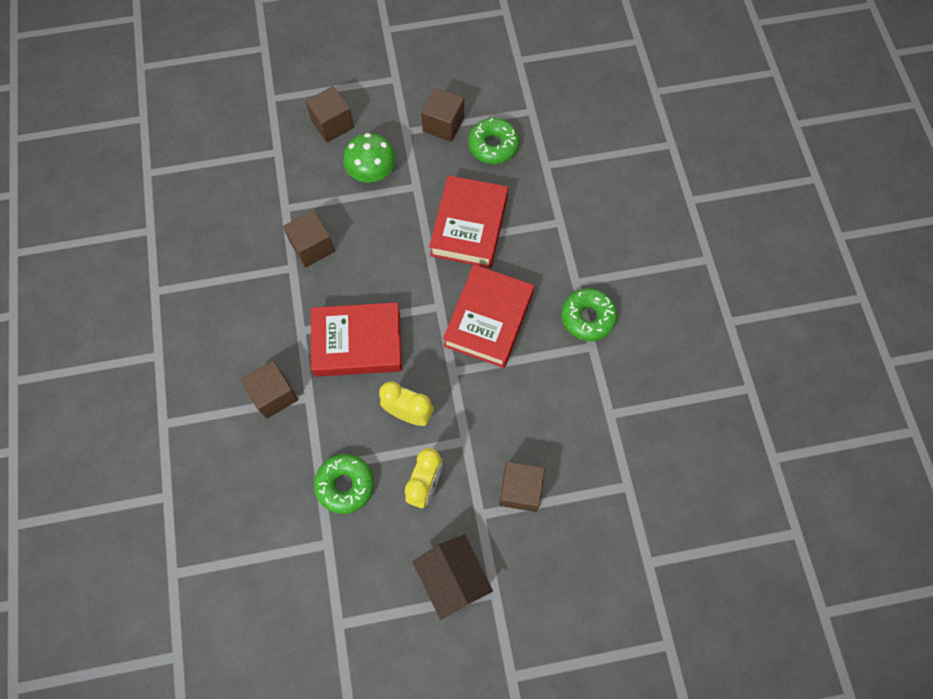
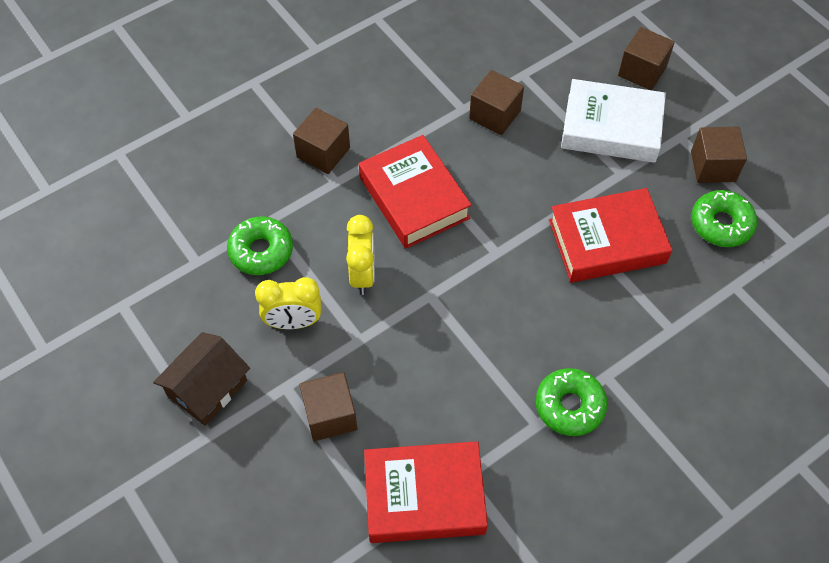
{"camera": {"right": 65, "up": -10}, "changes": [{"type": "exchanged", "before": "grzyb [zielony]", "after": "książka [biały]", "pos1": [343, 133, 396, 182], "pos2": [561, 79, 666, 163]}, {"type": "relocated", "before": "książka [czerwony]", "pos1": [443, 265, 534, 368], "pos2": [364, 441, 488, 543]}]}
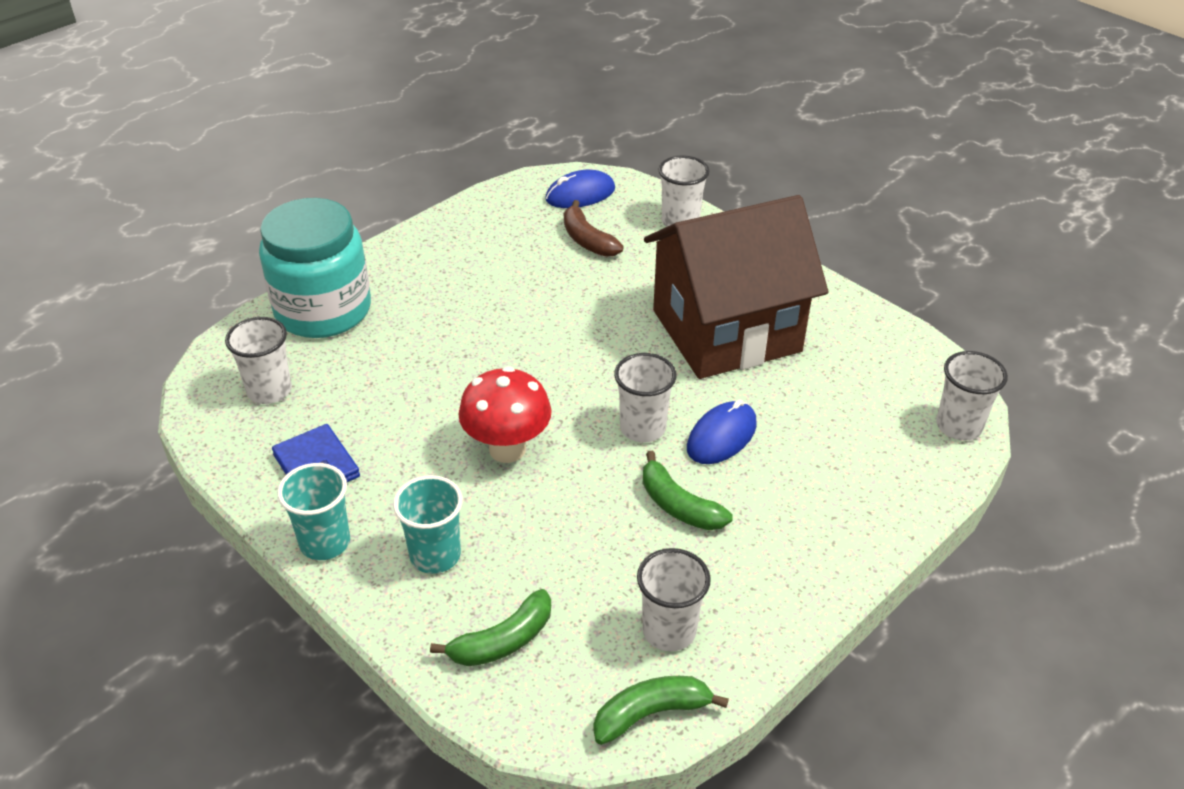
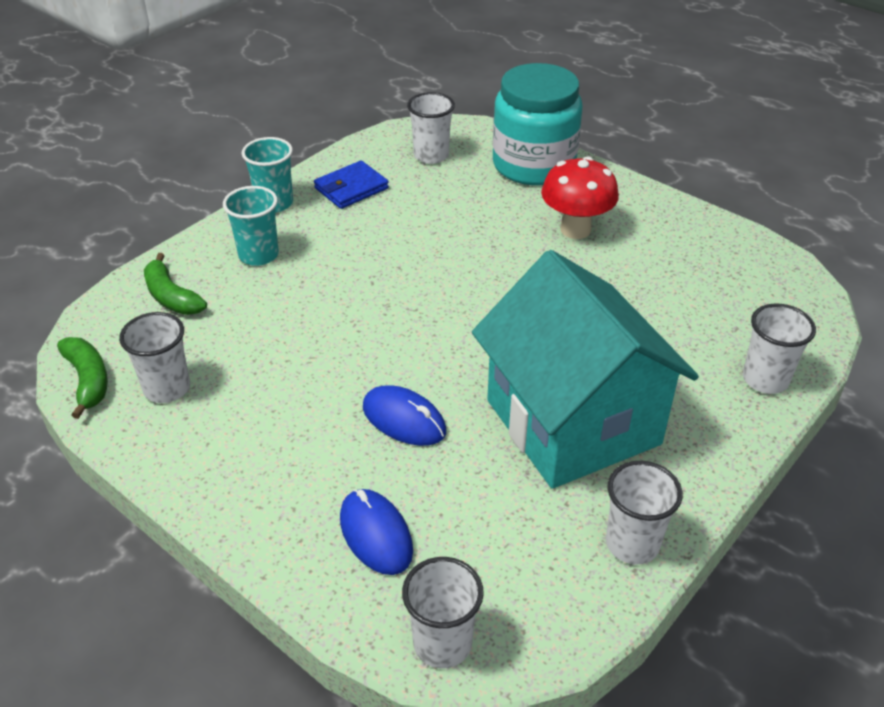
{"camera": {"right": 85, "up": 0}, "changes": [{"type": "relocated", "before": "grzyb [czerwony]", "pos1": [458, 366, 552, 463], "pos2": [541, 156, 619, 239]}, {"type": "relocated", "before": "myszka [niebieski]", "pos1": [545, 170, 615, 208], "pos2": [340, 489, 413, 575]}, {"type": "missing", "before": "banan [brązowy]", "pos1": [564, 200, 624, 257]}, {"type": "relocated", "before": "szklanka [biały]", "pos1": [614, 353, 677, 443], "pos2": [606, 461, 683, 564]}, {"type": "missing", "before": "banan [zielony]", "pos1": [643, 451, 733, 530]}, {"type": "colour", "before": "domek [brązowy]", "after": "domek [turkusowy]", "pos1": [644, 195, 828, 379], "pos2": [472, 250, 699, 489]}]}
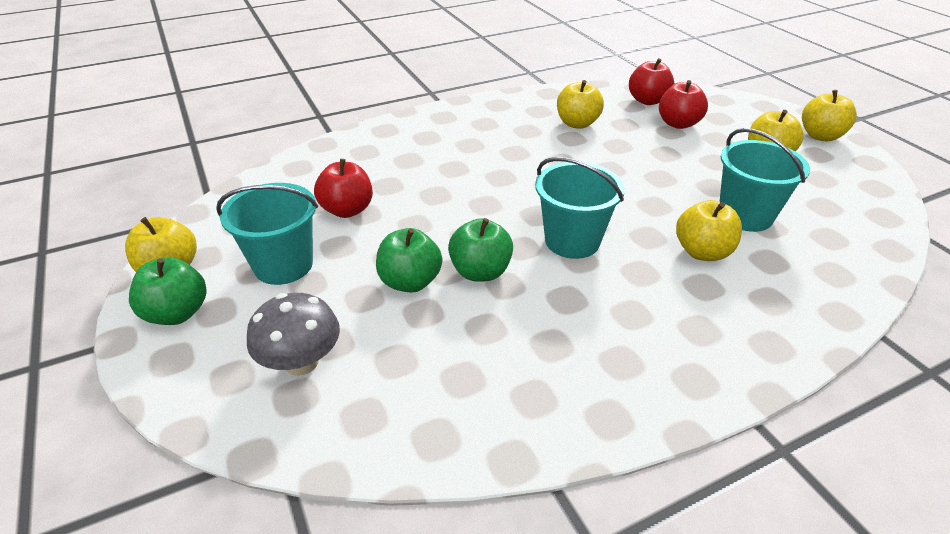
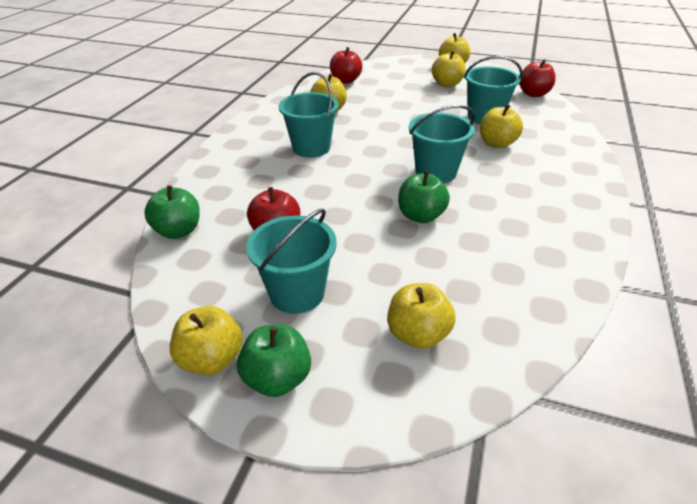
{"camera": {"right": -45, "up": 0}, "changes": [{"type": "exchanged", "before": "grzyb [szary]", "after": "jabłko [żółty]", "pos1": [247, 293, 340, 376], "pos2": [387, 283, 456, 349]}, {"type": "relocated", "before": "jabłko [zielony]", "pos1": [376, 228, 442, 293], "pos2": [144, 185, 200, 239]}, {"type": "relocated", "before": "jabłko [czerwony]", "pos1": [659, 80, 708, 129], "pos2": [519, 59, 556, 97]}, {"type": "appeared", "after": "wiadro [turkusowy]", "pos2": [279, 72, 339, 158]}]}
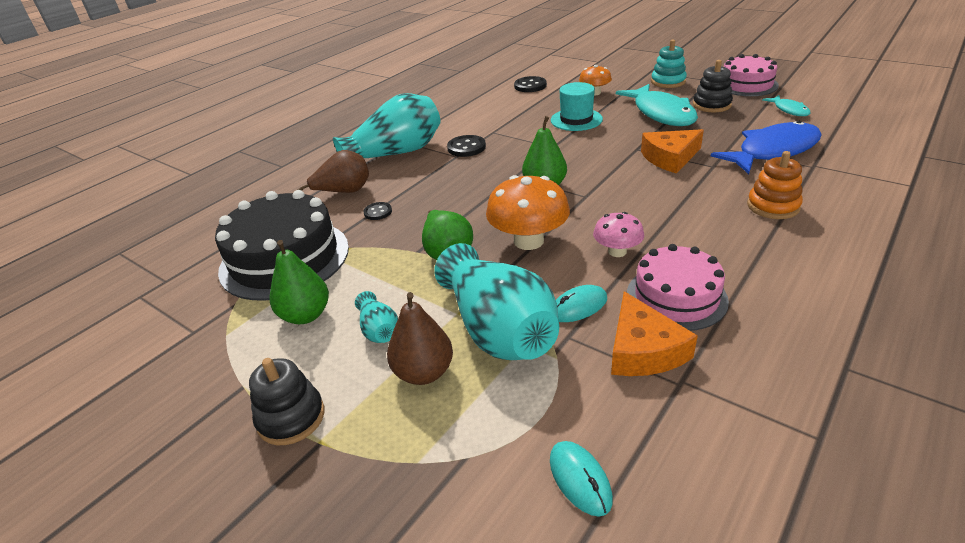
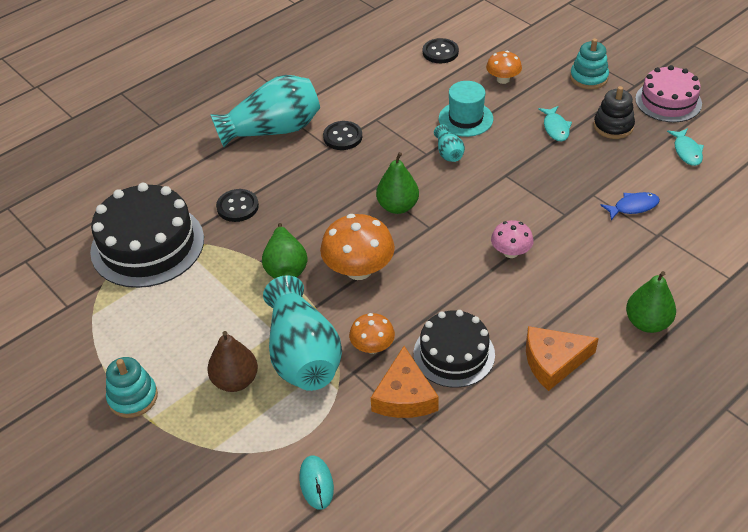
{"camera": {"right": 10, "up": 10}, "changes": [{"type": "colour", "before": "zabawka nakładanka [czarny]", "after": "zabawka nakładanka [turkusowy]", "pos1": [249, 358, 324, 445], "pos2": [106, 357, 158, 418]}, {"type": "relocated", "before": "gruszka [zielony]", "pos1": [270, 240, 329, 324], "pos2": [626, 271, 676, 333]}, {"type": "missing", "before": "gruszka [brązowy]", "pos1": [298, 150, 369, 193]}, {"type": "relocated", "before": "wazon [turkusowy]", "pos1": [355, 291, 398, 343], "pos2": [434, 124, 465, 162]}, {"type": "size", "before": "guzik [czarny]", "pos1": [363, 202, 392, 220], "pos2": [216, 189, 259, 222], "scale": 1.59}, {"type": "exchanged", "before": "myszka [turkusowy]", "after": "grzyb [pomarańczowy]", "pos1": [556, 285, 607, 322], "pos2": [349, 313, 395, 354]}, {"type": "relocated", "before": "grzyb [różowy]", "pos1": [593, 212, 644, 257], "pos2": [491, 220, 534, 258]}, {"type": "size", "before": "ryba [turkusowy]", "pos1": [616, 84, 698, 126], "pos2": [538, 106, 572, 141], "scale": 0.49}, {"type": "colour", "before": "tort [różowy]", "after": "tort [czarny]", "pos1": [627, 244, 729, 331], "pos2": [414, 310, 495, 388]}, {"type": "relocated", "before": "ser [pomarańczowy]", "pos1": [641, 129, 704, 174], "pos2": [526, 326, 599, 391]}, {"type": "size", "before": "ryba [niebieski]", "pos1": [711, 121, 822, 174], "pos2": [600, 192, 660, 220], "scale": 0.49}, {"type": "missing", "before": "zabawka nakładanka [pomarańczowy]", "pos1": [747, 151, 803, 219]}]}
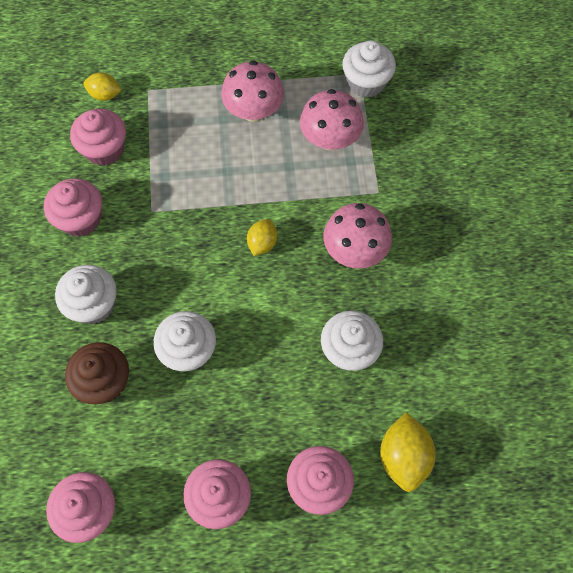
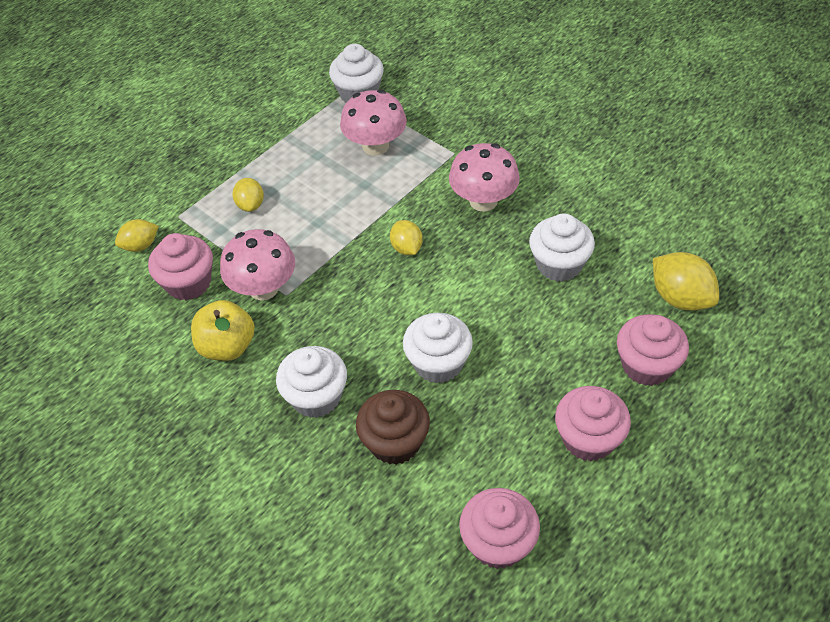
{"camera": {"right": -40, "up": -15}, "changes": [{"type": "exchanged", "before": "muffinka [różowy]", "after": "jabłko [żółty]", "pos1": [44, 178, 102, 237], "pos2": [191, 300, 255, 361]}, {"type": "relocated", "before": "grzyb [różowy]", "pos1": [221, 60, 284, 122], "pos2": [220, 229, 295, 300]}, {"type": "appeared", "after": "cytryna [żółty]", "pos2": [232, 178, 264, 212]}]}
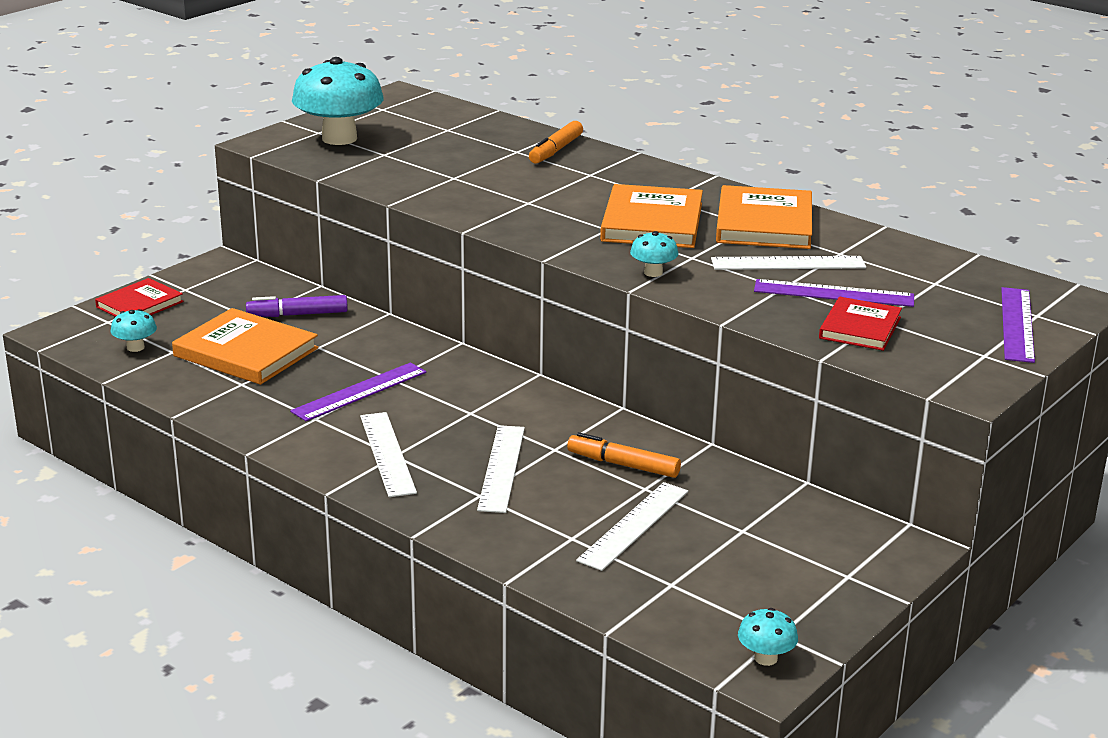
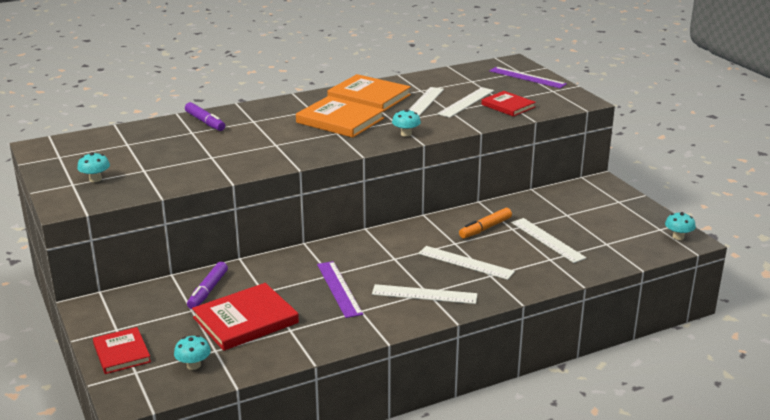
{"camera": {"right": -65, "up": 0}, "changes": [{"type": "colour", "before": "książka [pomarańczowy]", "after": "książka [czerwony]", "pos1": [172, 308, 318, 385], "pos2": [192, 283, 299, 351]}, {"type": "size", "before": "grzyb [turkusowy]", "pos1": [292, 57, 384, 145], "pos2": [77, 152, 110, 182], "scale": 0.45}, {"type": "colour", "before": "flamaster [pomarańczowy]", "after": "flamaster [fioletowy]", "pos1": [529, 121, 583, 164], "pos2": [185, 102, 225, 131]}, {"type": "colour", "before": "linijka [fioletowy]", "after": "linijka [biały]", "pos1": [754, 279, 914, 307], "pos2": [437, 87, 494, 118]}]}
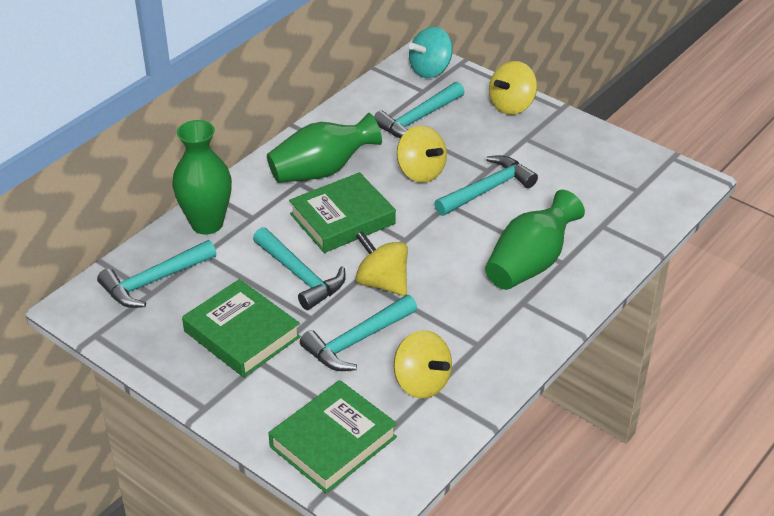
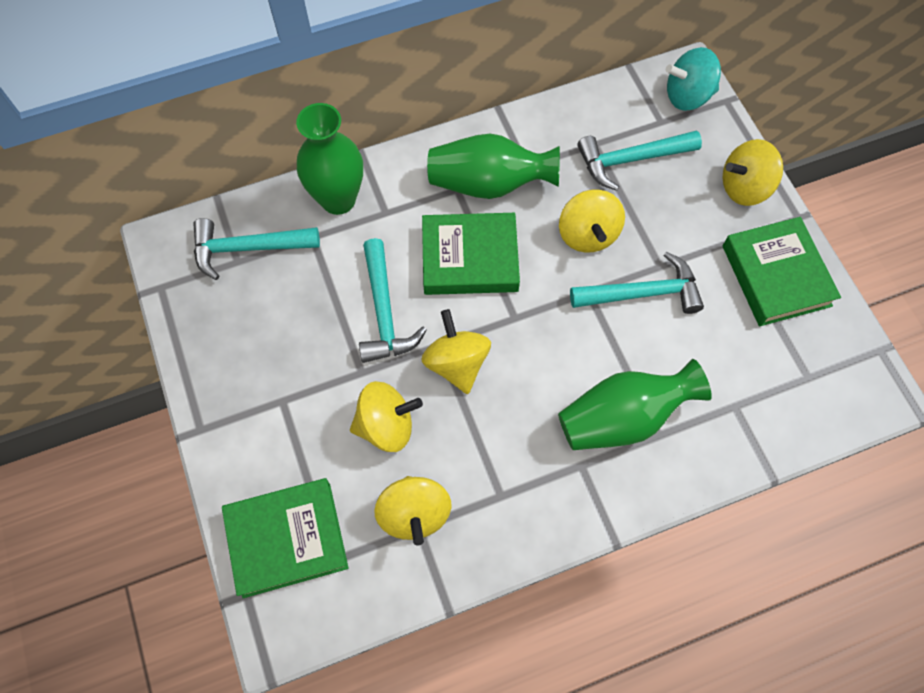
{"camera": {"right": 30, "up": 25}, "changes": [{"type": "relocated", "before": "książka [zielony]", "pos1": [182, 279, 301, 377], "pos2": [723, 217, 841, 326]}, {"type": "exchanged", "before": "młotek [turkusowy]", "after": "bączek [żółty]", "pos1": [300, 295, 417, 371], "pos2": [350, 381, 423, 452]}]}
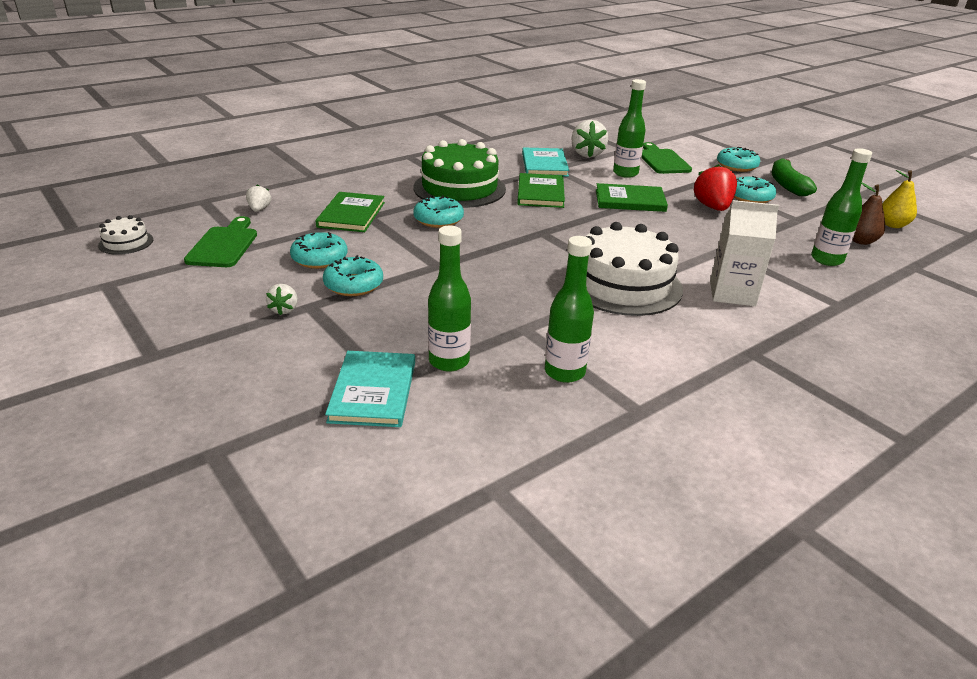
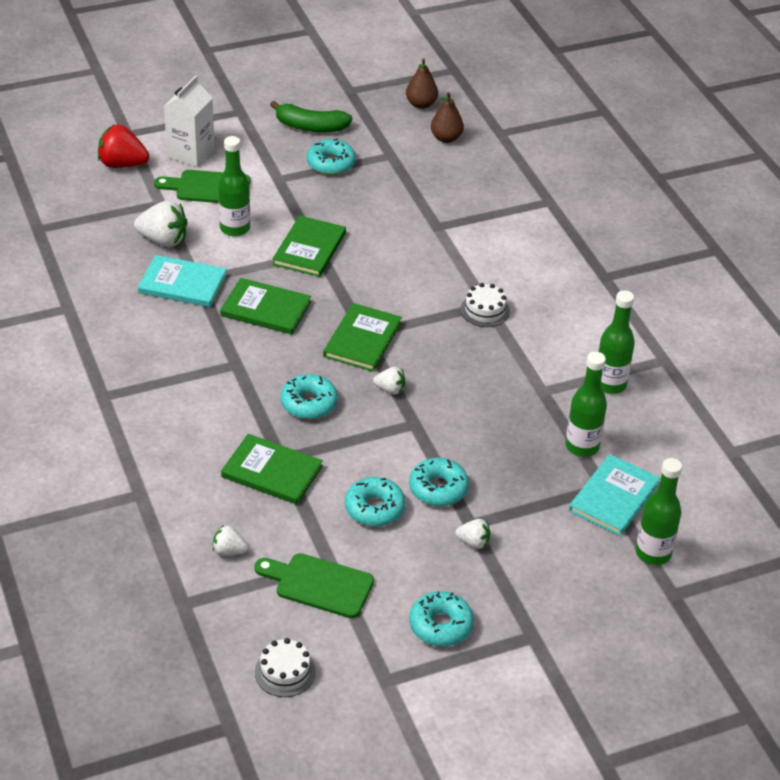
{"camera": {"right": -75, "up": 10}, "changes": [{"type": "spun", "before": "książka [turkusowy]", "pos1": [325, 351, 415, 427], "pos2": [569, 454, 660, 536], "turn": -75}, {"type": "missing", "before": "tort [zielony]", "pos1": [414, 139, 506, 208]}, {"type": "size", "before": "tort [biały]", "pos1": [585, 222, 683, 316], "pos2": [461, 283, 510, 327], "scale": 0.46}, {"type": "relocated", "before": "truskawka [czerwony]", "pos1": [694, 164, 737, 211], "pos2": [98, 125, 149, 168]}, {"type": "relocated", "before": "karton mleka [biały]", "pos1": [710, 200, 779, 306], "pos2": [164, 76, 215, 167]}, {"type": "relocated", "before": "donut [turkusowy]", "pos1": [717, 147, 760, 172], "pos2": [409, 591, 474, 647]}, {"type": "relocated", "before": "butelka [zielony]", "pos1": [811, 148, 872, 266], "pos2": [636, 458, 682, 565]}, {"type": "colour", "before": "gruszka [żółty]", "after": "gruszka [brązowy]", "pos1": [882, 170, 917, 228], "pos2": [406, 59, 438, 109]}, {"type": "appeared", "after": "książka [zielony]", "pos2": [323, 303, 402, 371]}, {"type": "appeared", "after": "truskawka [biały]", "pos2": [373, 367, 405, 394]}]}
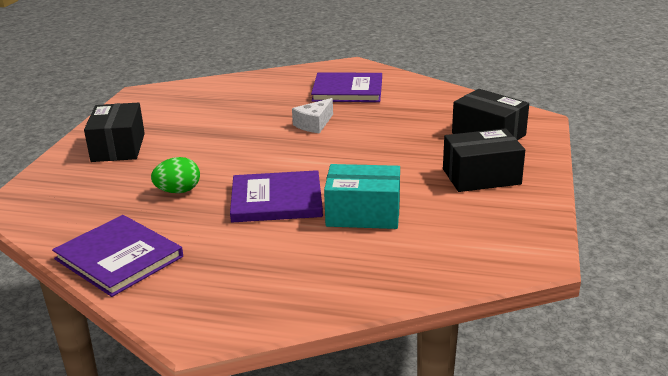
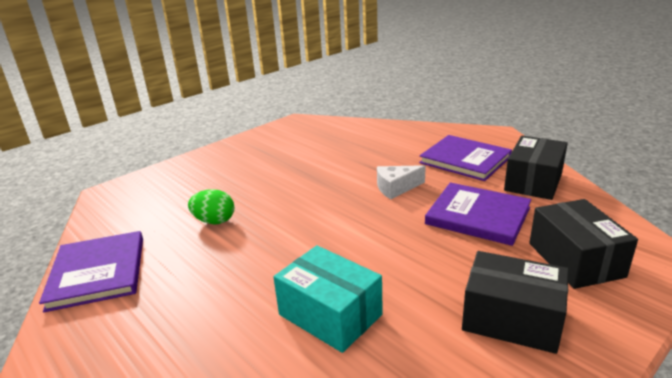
{"camera": {"right": 35, "up": 0}, "changes": [{"type": "relocated", "before": "pudełko [czarny]", "pos1": [84, 103, 145, 162], "pos2": [504, 136, 568, 200]}, {"type": "relocated", "before": "książka [fioletowy]", "pos1": [230, 170, 323, 222], "pos2": [425, 182, 531, 246]}]}
